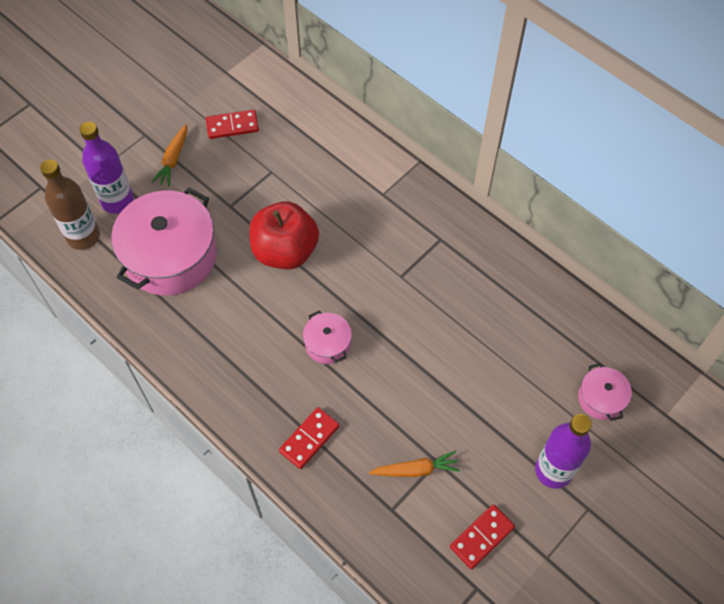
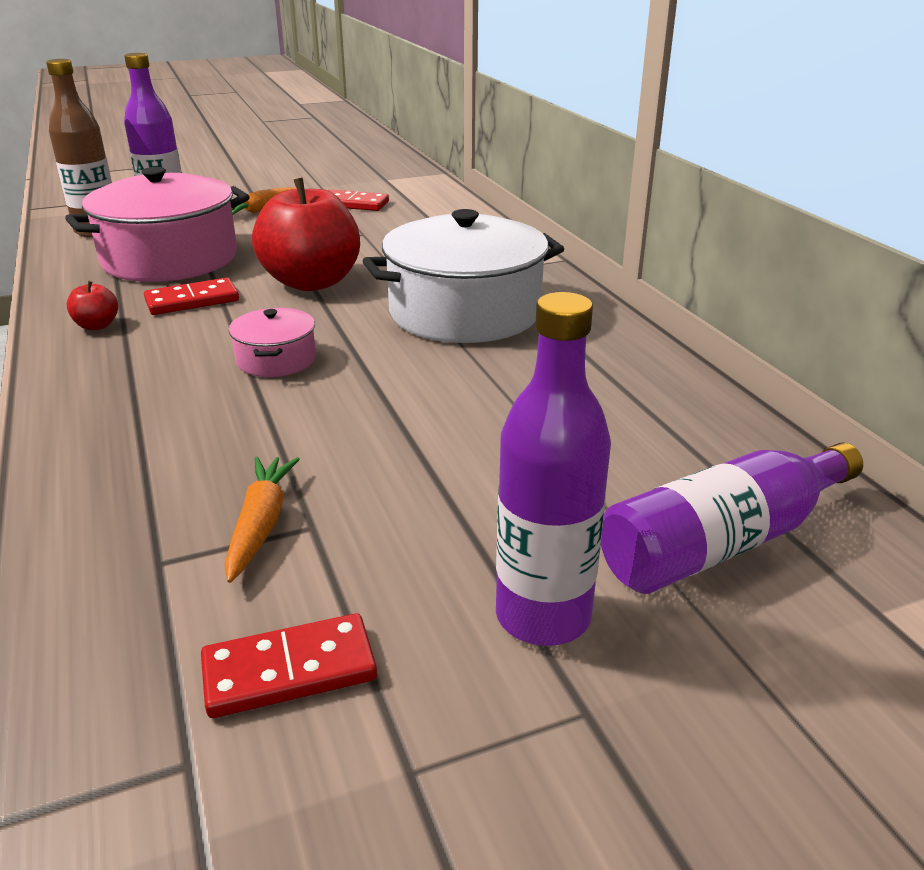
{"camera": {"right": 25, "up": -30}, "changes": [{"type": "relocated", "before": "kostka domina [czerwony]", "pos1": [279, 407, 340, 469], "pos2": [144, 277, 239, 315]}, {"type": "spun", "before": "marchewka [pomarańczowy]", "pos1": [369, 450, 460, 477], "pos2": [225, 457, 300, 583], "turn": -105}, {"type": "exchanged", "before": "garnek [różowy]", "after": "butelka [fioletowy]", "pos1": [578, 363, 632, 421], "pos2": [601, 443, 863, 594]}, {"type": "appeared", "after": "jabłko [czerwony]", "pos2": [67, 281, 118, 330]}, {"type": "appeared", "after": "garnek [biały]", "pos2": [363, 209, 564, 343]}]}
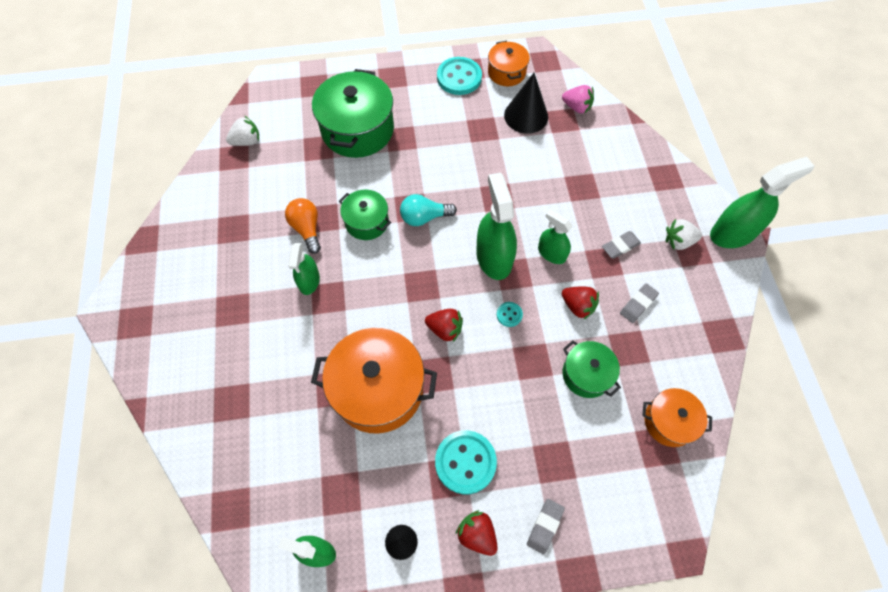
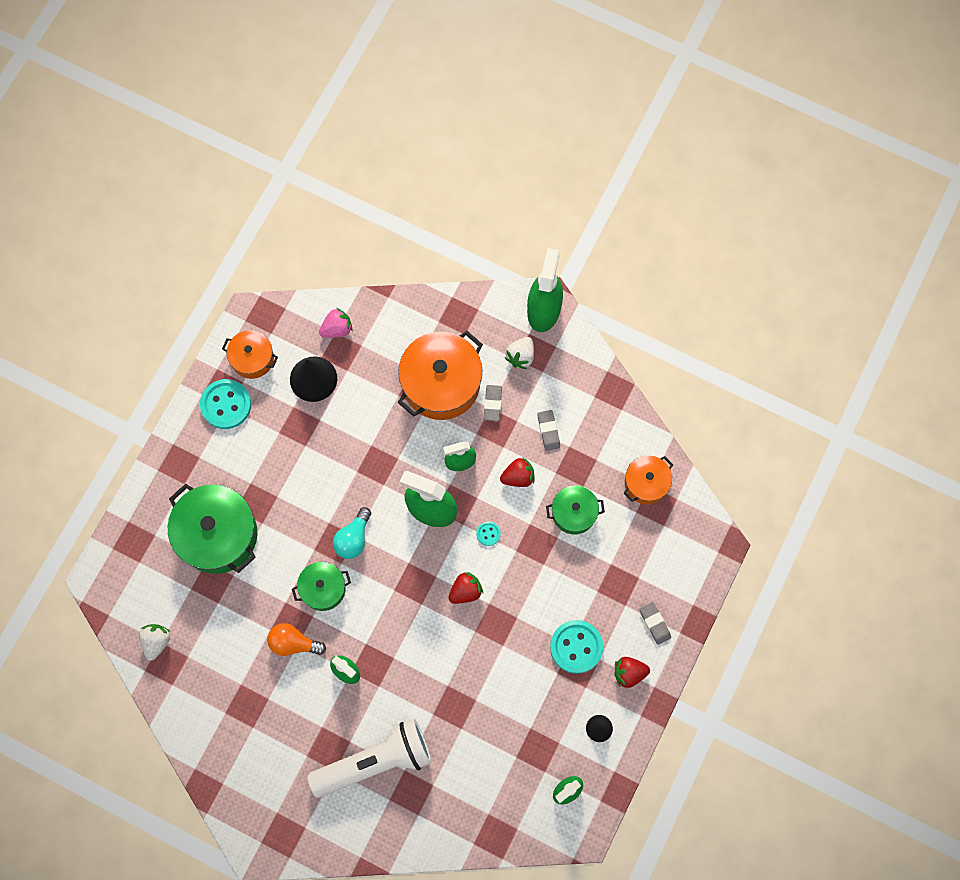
{"camera": {"right": -55, "up": 10}, "changes": [{"type": "relocated", "before": "garnek [pomarańczowy]", "pos1": [311, 328, 437, 434], "pos2": [397, 331, 483, 420]}, {"type": "appeared", "after": "latarka [biały]", "pos2": [307, 719, 432, 798]}]}
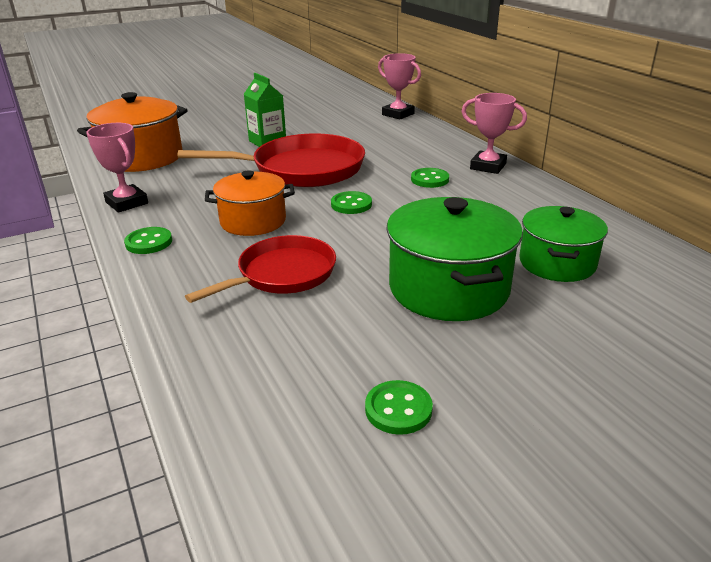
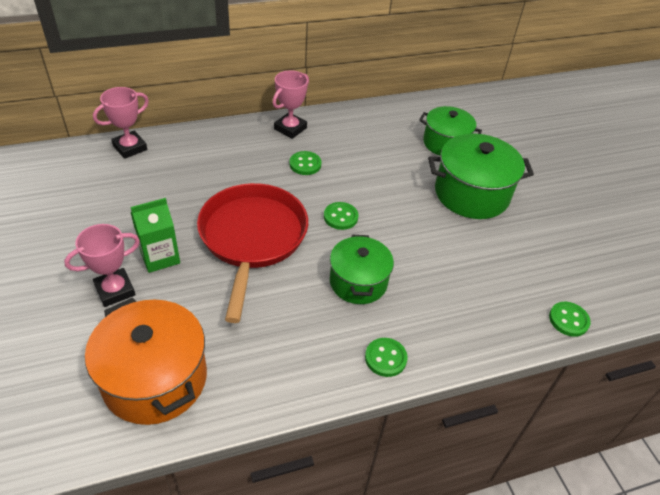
{"camera": {"right": -85, "up": 15}, "changes": [{"type": "relocated", "before": "puchar [różowy]", "pos1": [86, 123, 148, 213], "pos2": [64, 224, 140, 307]}, {"type": "missing", "before": "patelnia [czerwony]", "pos1": [185, 235, 336, 303]}, {"type": "colour", "before": "garnek [pomarańczowy]", "after": "garnek [zielony]", "pos1": [205, 171, 295, 236], "pos2": [330, 235, 394, 304]}, {"type": "relocated", "before": "guzik [zielony]", "pos1": [365, 380, 433, 435], "pos2": [549, 302, 591, 337]}]}
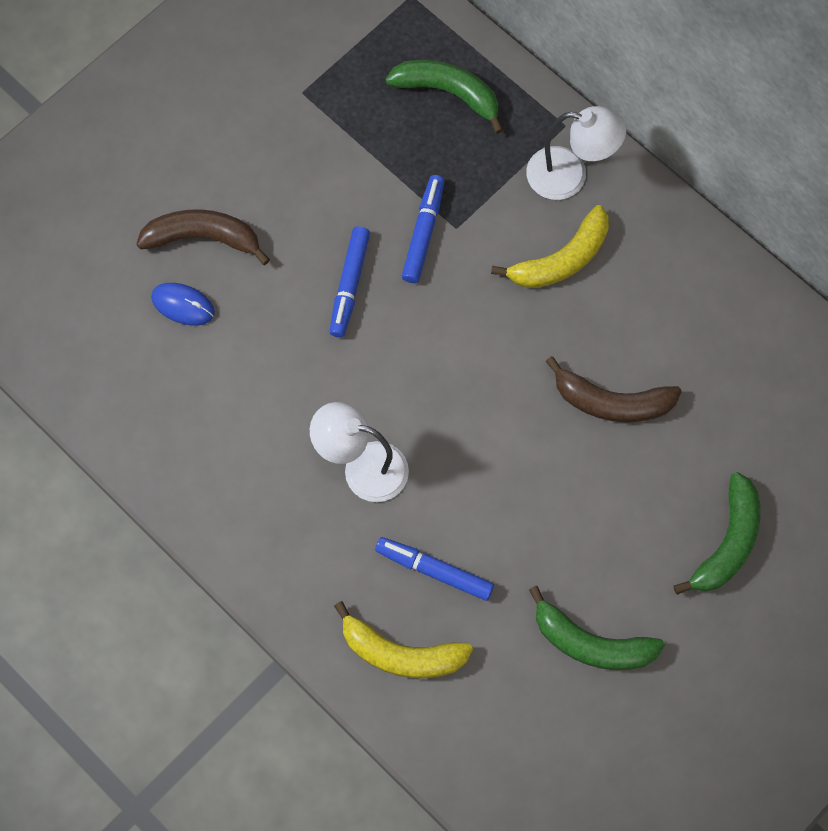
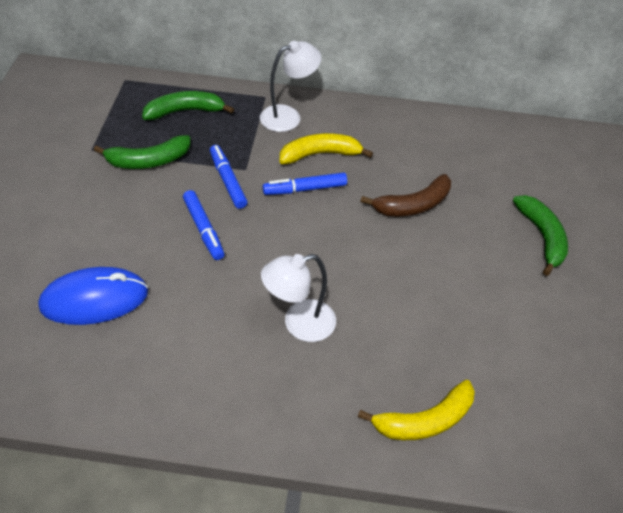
{"camera": {"right": -40, "up": -20}, "changes": [{"type": "missing", "before": "banan [brązowy]", "pos1": [136, 209, 270, 265]}, {"type": "size", "before": "myszka [niebieski]", "pos1": [151, 283, 215, 326], "pos2": [38, 267, 148, 325], "scale": 1.88}, {"type": "relocated", "before": "flamaster [niebieski]", "pos1": [375, 537, 494, 601], "pos2": [262, 172, 347, 195]}, {"type": "spun", "before": "banan [żółty]", "pos1": [491, 205, 609, 288], "pos2": [280, 133, 373, 164], "turn": -120}, {"type": "relocated", "before": "banan [zielony]", "pos1": [529, 586, 665, 670], "pos2": [94, 135, 190, 169]}]}
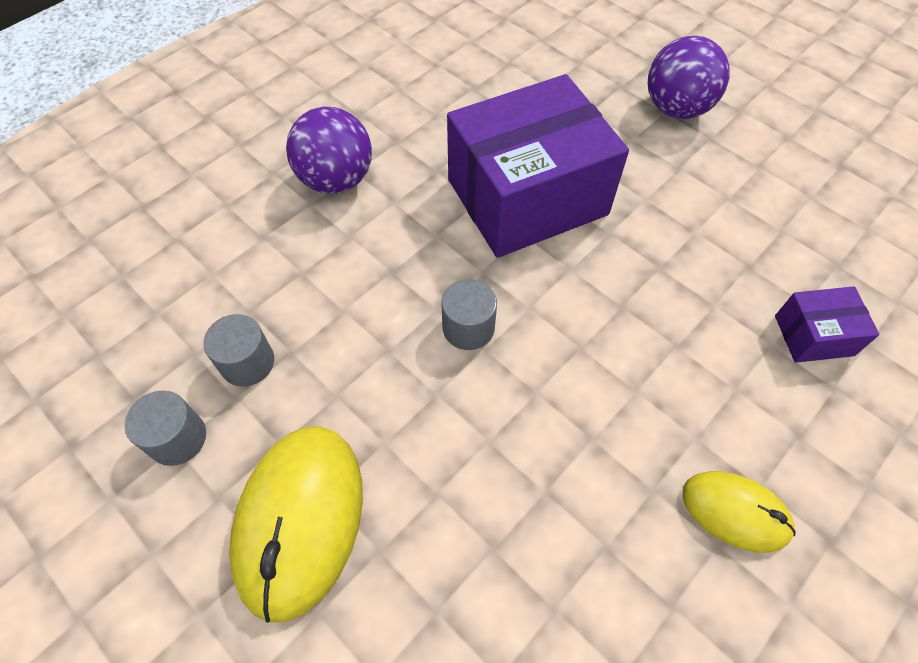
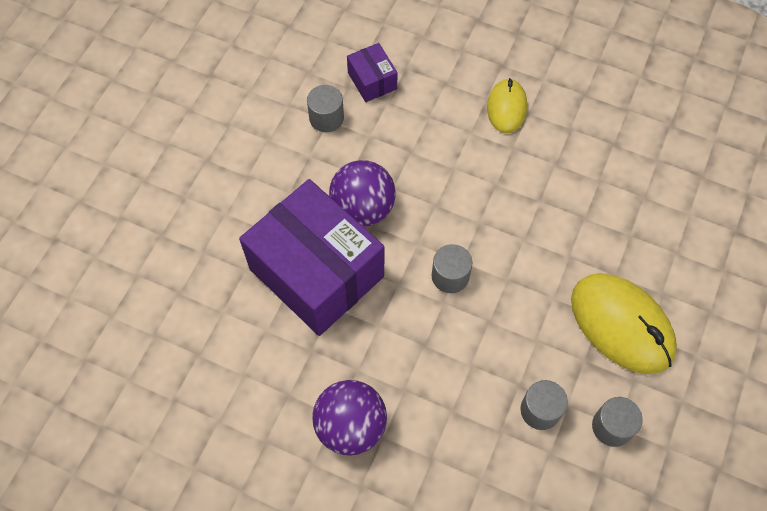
{"camera": {"right": -110, "up": 5}, "changes": [{"type": "spun", "before": "myszka [żółty]", "pos1": [229, 426, 363, 623], "pos2": [571, 273, 677, 374], "turn": 60}, {"type": "relocated", "before": "piłka [fioletowy]", "pos1": [648, 36, 730, 119], "pos2": [329, 160, 396, 227]}, {"type": "appeared", "after": "walec [szary]", "pos2": [307, 85, 344, 132]}]}
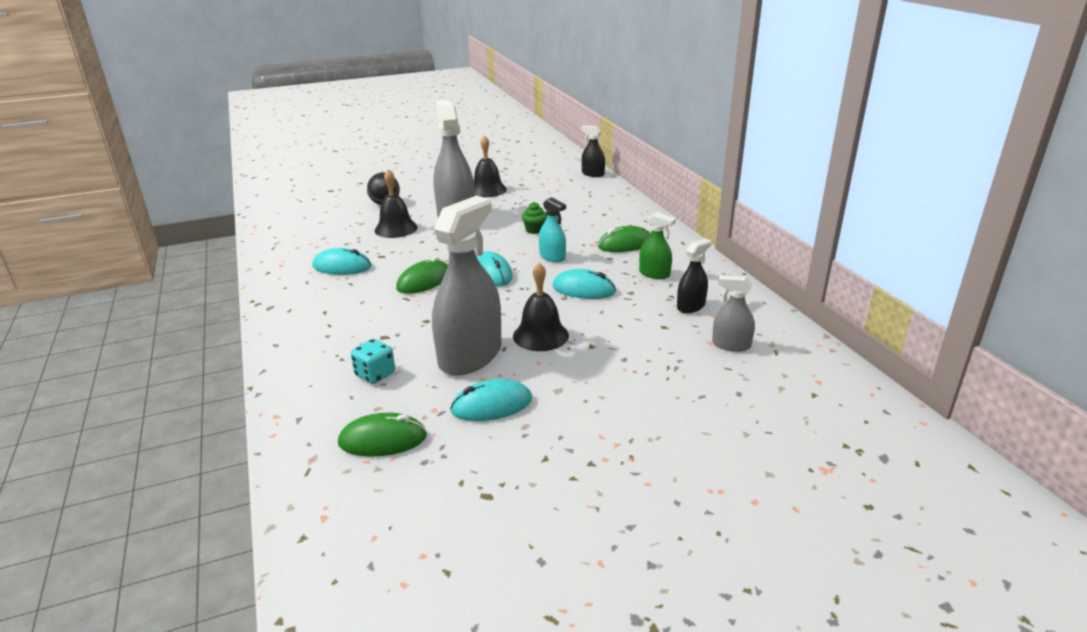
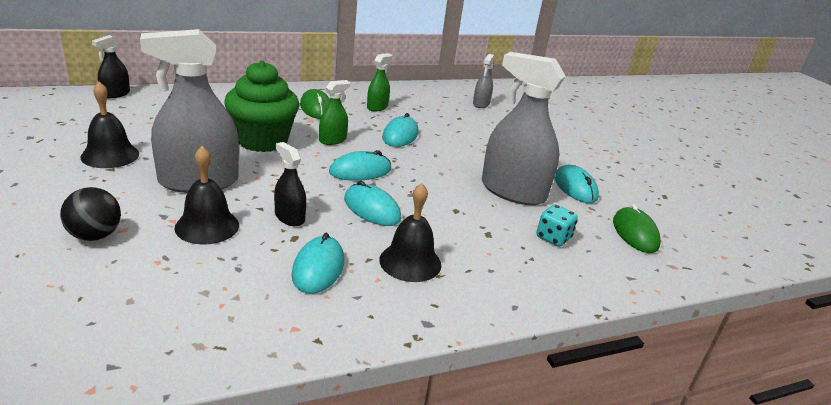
{"camera": {"right": -95, "up": 0}, "changes": [{"type": "colour", "before": "myszka [zielony]", "after": "myszka [turkusowy]", "pos1": [396, 257, 448, 294], "pos2": [344, 180, 401, 226]}, {"type": "relocated", "before": "dzwonek [czarny]", "pos1": [513, 263, 569, 351], "pos2": [379, 183, 441, 282]}, {"type": "size", "before": "muffinka [zielony]", "pos1": [522, 202, 547, 234], "pos2": [224, 60, 299, 152], "scale": 2.49}, {"type": "colour", "before": "spryskiwacz [turkusowy]", "after": "spryskiwacz [zielony]", "pos1": [539, 197, 566, 262], "pos2": [319, 80, 350, 145]}, {"type": "relocated", "before": "spryskiwacz [czarny]", "pos1": [677, 239, 711, 313], "pos2": [274, 142, 306, 226]}]}
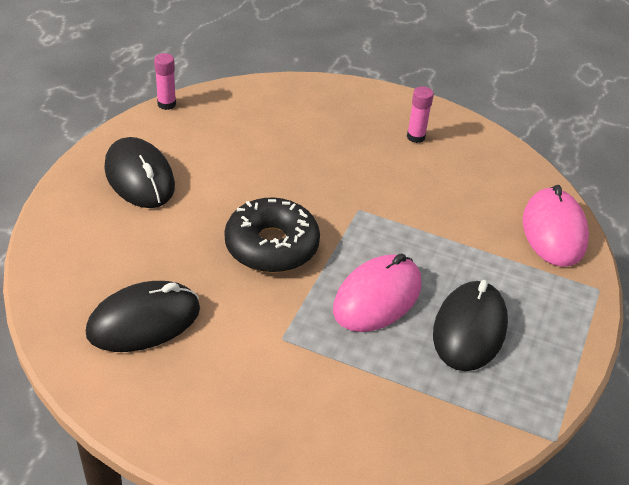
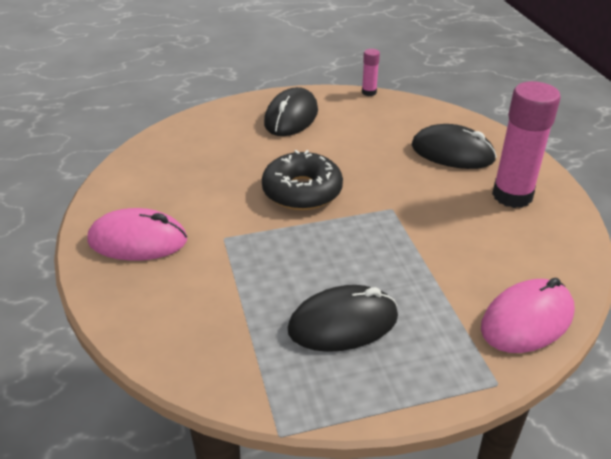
{"camera": {"right": 55, "up": -5}, "changes": [{"type": "relocated", "before": "myszka [czarny]", "pos1": [86, 281, 200, 352], "pos2": [412, 124, 497, 169]}, {"type": "relocated", "before": "myszka [różowy]", "pos1": [333, 254, 421, 332], "pos2": [87, 208, 187, 261]}, {"type": "size", "before": "klej w sztyfcie [różowy]", "pos1": [407, 86, 434, 143], "pos2": [492, 81, 561, 208], "scale": 2.15}]}
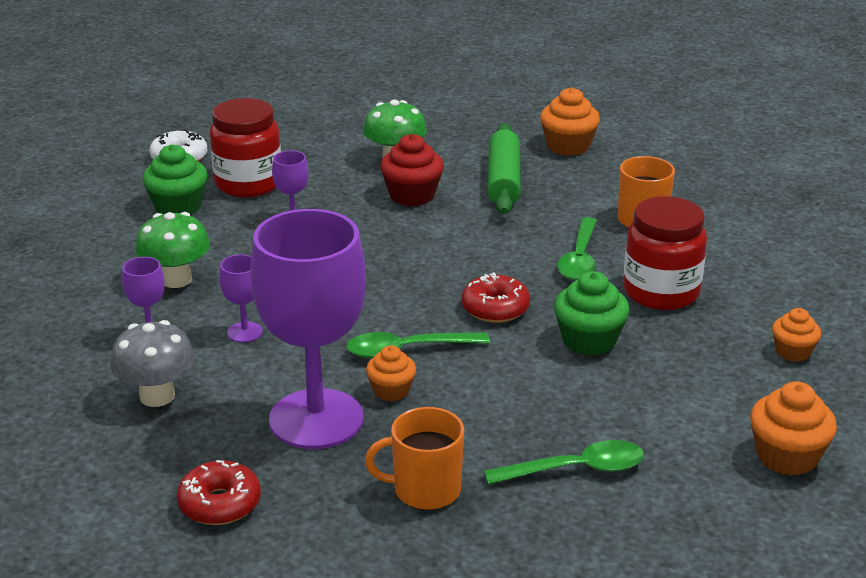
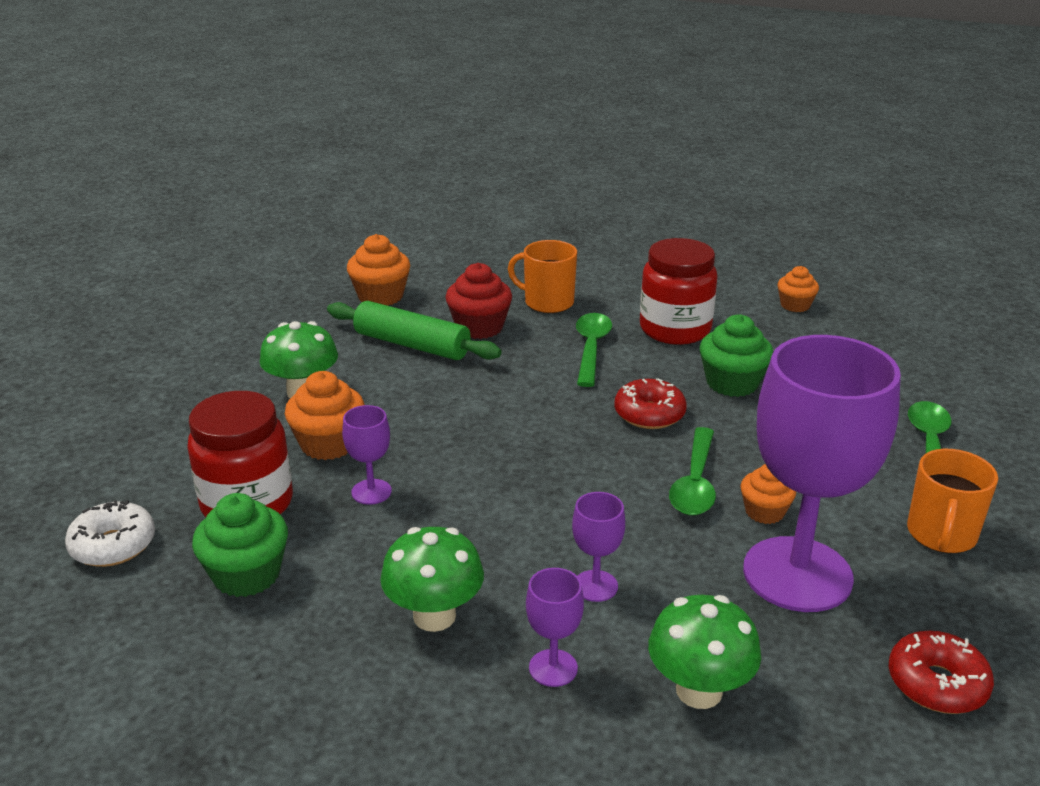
{"camera": {"right": -65, "up": 0}, "changes": [{"type": "colour", "before": "grzyb [szary]", "after": "grzyb [zielony]", "pos1": [110, 320, 195, 407], "pos2": [648, 595, 761, 709]}, {"type": "relocated", "before": "muffinka [czerwony]", "pos1": [380, 134, 444, 206], "pos2": [446, 263, 512, 339]}, {"type": "spun", "before": "łyżka [zielony]", "pos1": [557, 217, 597, 280], "pos2": [576, 313, 612, 387], "turn": -120}, {"type": "relocated", "before": "muffinka [pomarańczowy]", "pos1": [750, 381, 837, 476], "pos2": [285, 371, 365, 460]}]}
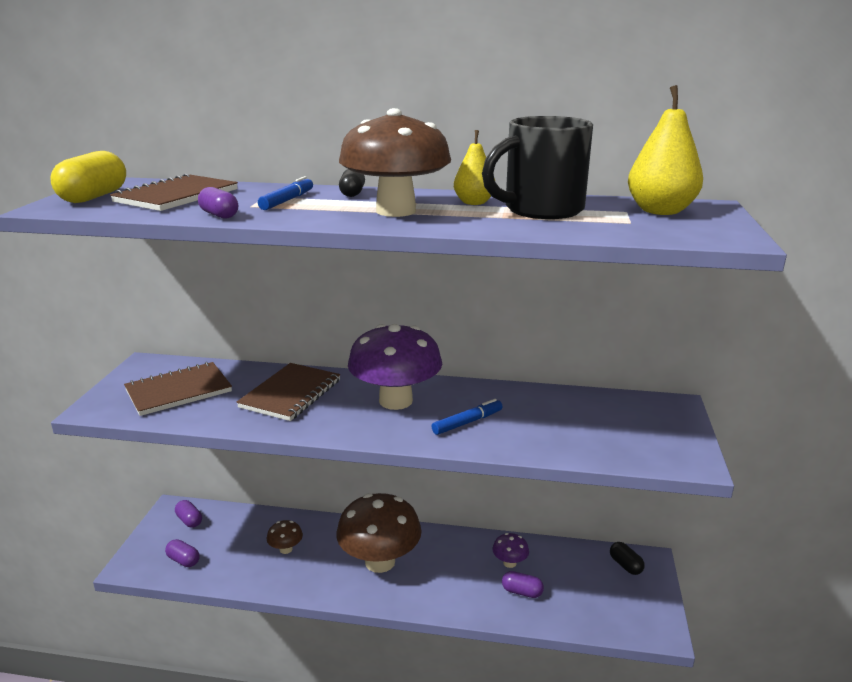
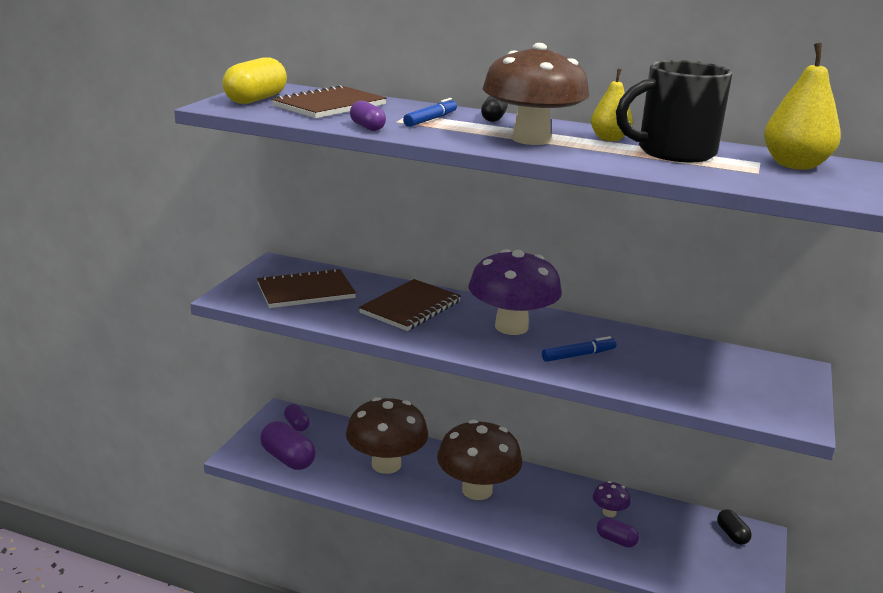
{"camera": {"right": 10, "up": 0}, "changes": [{"type": "size", "before": "kapsułka [fioletowy]", "pos1": [165, 539, 200, 567], "pos2": [260, 421, 316, 470], "scale": 1.75}, {"type": "size", "before": "grzyb [brązowy]", "pos1": [267, 520, 303, 554], "pos2": [346, 397, 428, 474], "scale": 2.29}]}
